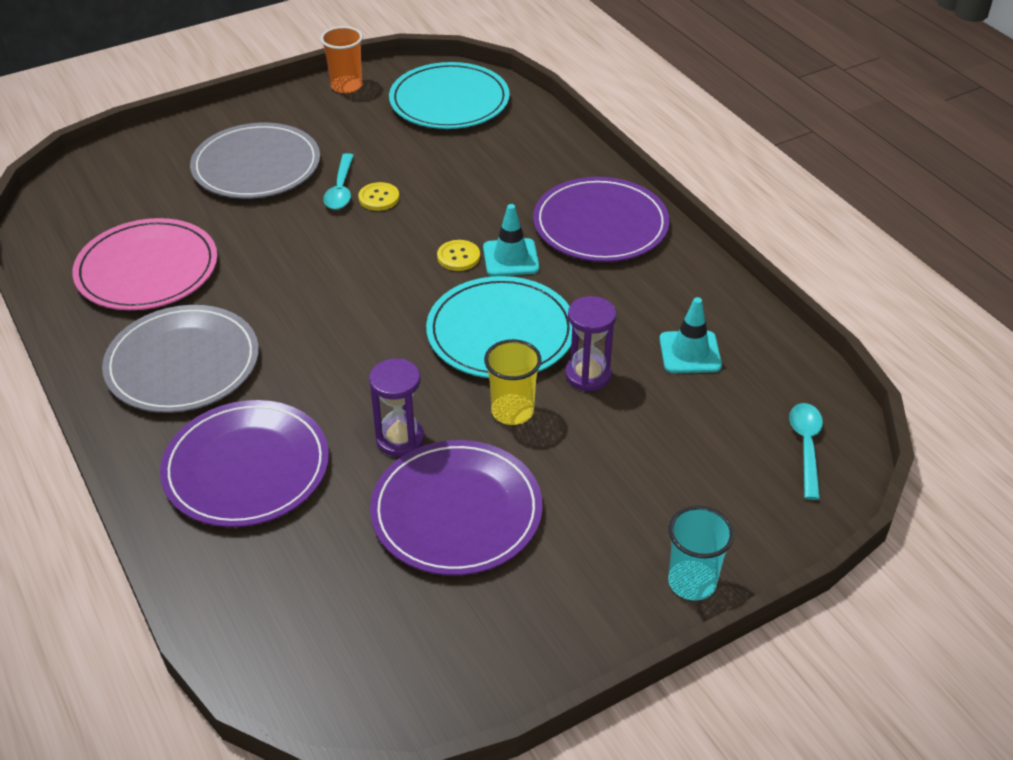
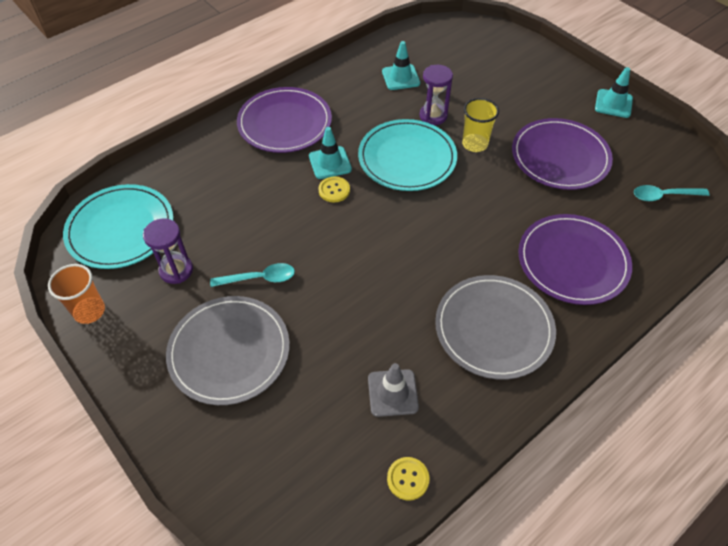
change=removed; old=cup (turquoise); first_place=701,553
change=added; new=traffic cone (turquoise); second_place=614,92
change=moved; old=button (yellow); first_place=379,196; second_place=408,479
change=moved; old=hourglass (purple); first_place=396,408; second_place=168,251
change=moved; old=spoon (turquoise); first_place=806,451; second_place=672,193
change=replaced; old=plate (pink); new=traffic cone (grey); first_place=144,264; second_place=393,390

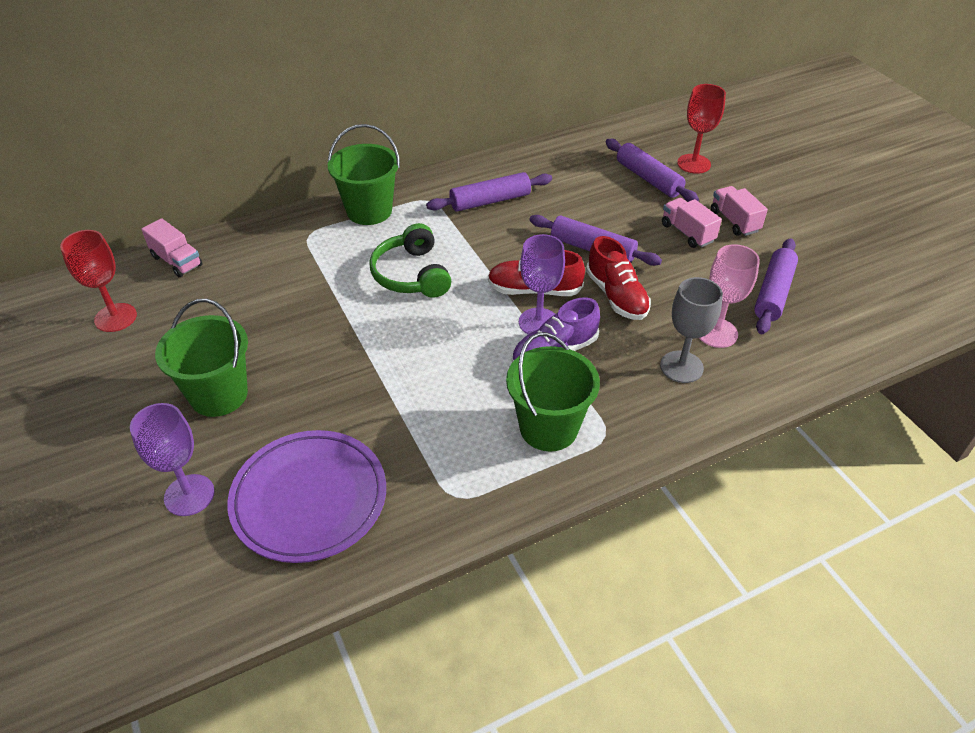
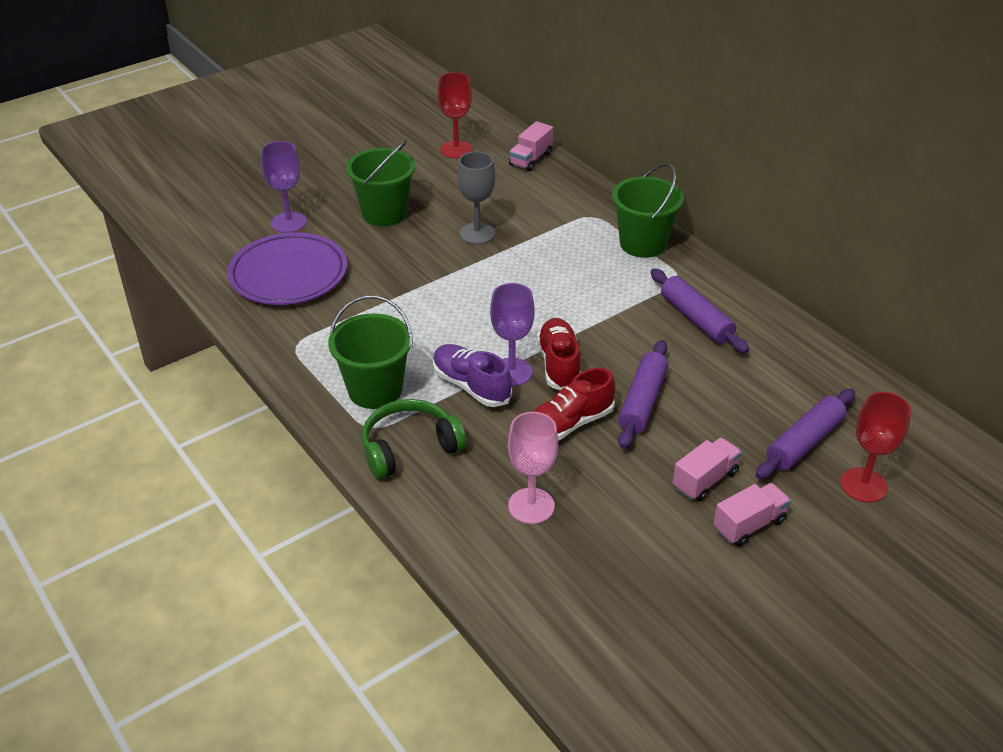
change=removed; old=rolling pin (purple); first_place=776,286
change=moved; old=headphones (green); first_place=410,260; second_place=414,439
change=moved; old=goblet (grey); first_place=691,330; second_place=476,197

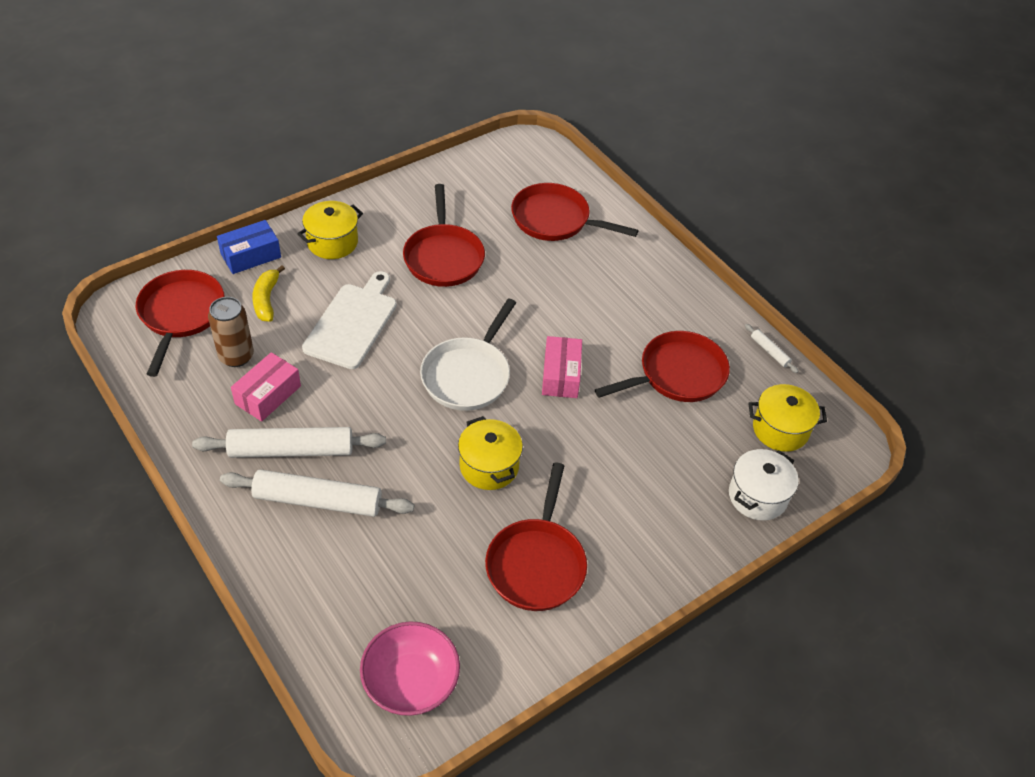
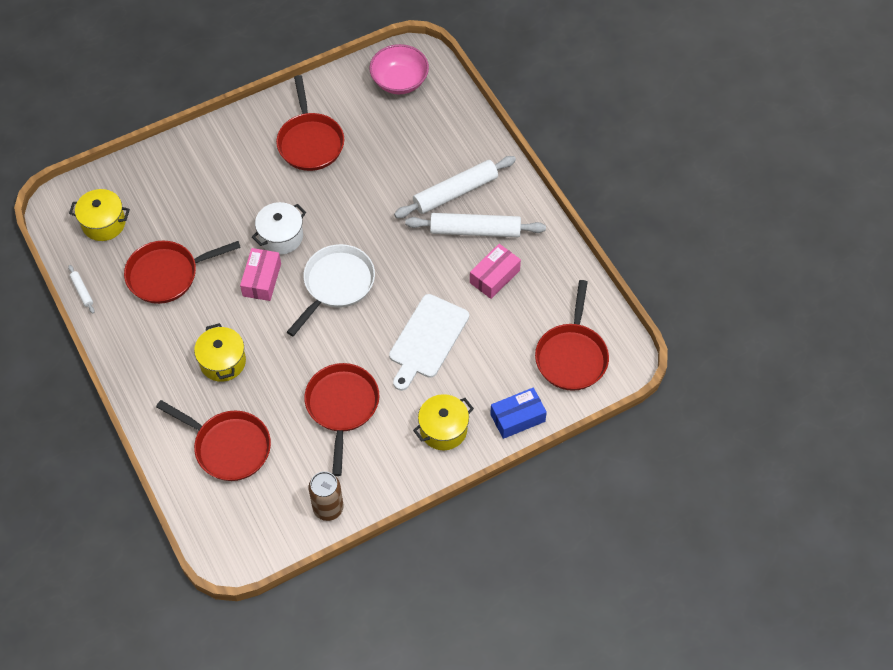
change=removed; old=banana (yellow); first_place=268,293
change=moved; old=can (brown); first_place=231,332; second_place=325,496
change=moved; old=pot (yellow); first_place=490,453; second_place=220,352
change=moved; old=pot (white); first_place=764,485; second_place=279,228
change=turned; old=rolling pin (white); first_place=317,493; second_place=455,187; degrees=-45
change=turned; old=pan (red); first_place=536,537; second_place=310,123; degrees=150

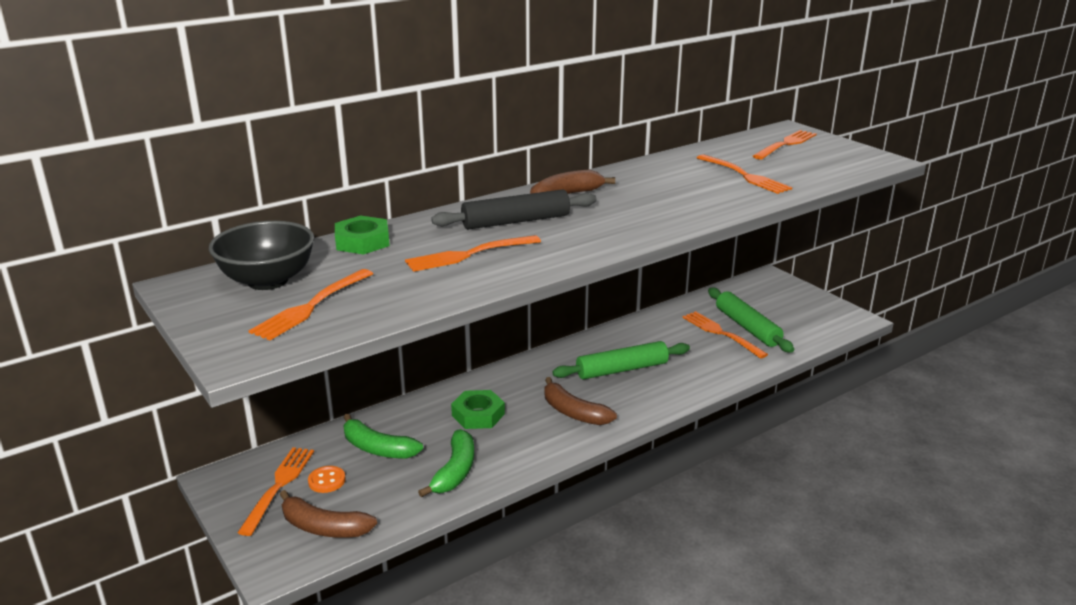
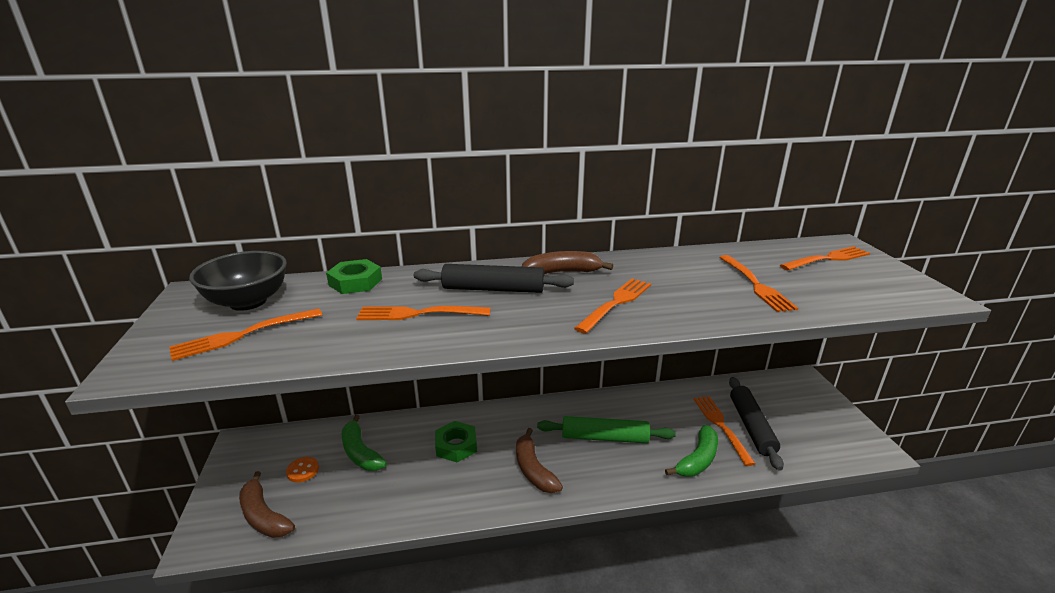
change=moved; old=fork (orange); first_place=275,491; second_place=612,306
change=moved; old=banana (green); first_place=446,463; second_place=691,451
change=recoloured; old=rolling pin (green); new=rolling pin (black); first_place=751,320; second_place=756,424

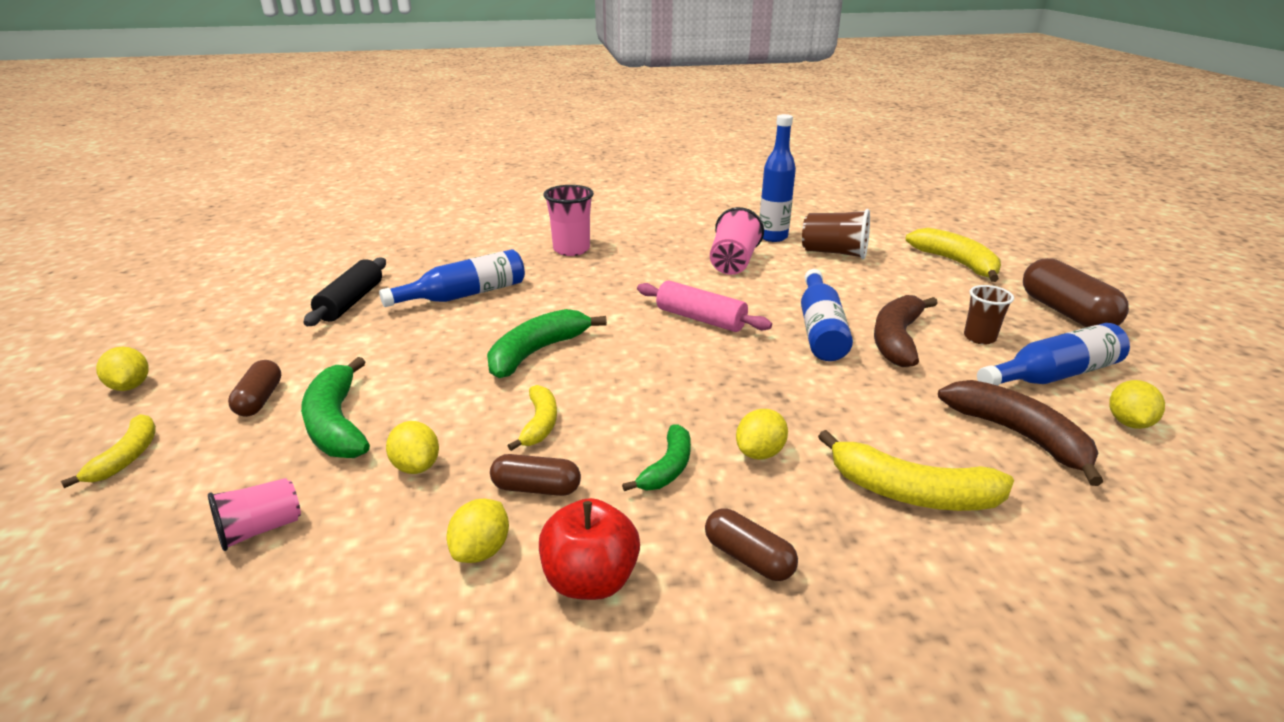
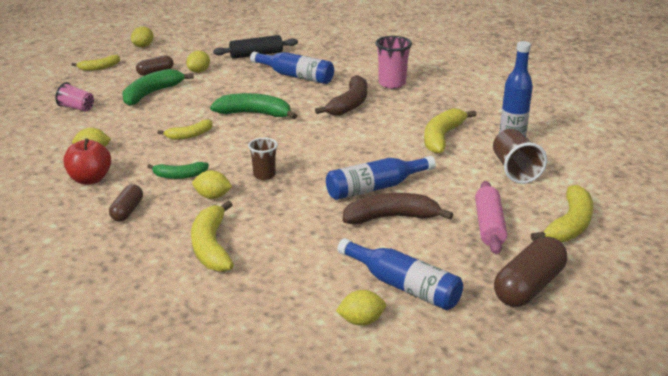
change=removed; old=capsule (brown); first_place=535,475
change=moved; old=lemon (yellow); first_place=412,447; second_place=198,61
change=moved; old=rolling pin (pink); first_place=704,306; second_place=491,218
change=moved; old=banana (brown); first_place=1020,433; second_place=341,95
change=moved; old=cup (brown); first_place=989,315; second_place=263,159
change=replaced; old=cup (pink); new=banana (yellow); first_place=737,241; second_place=450,131

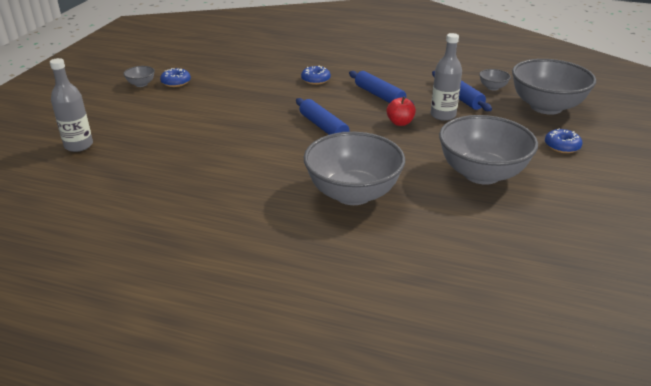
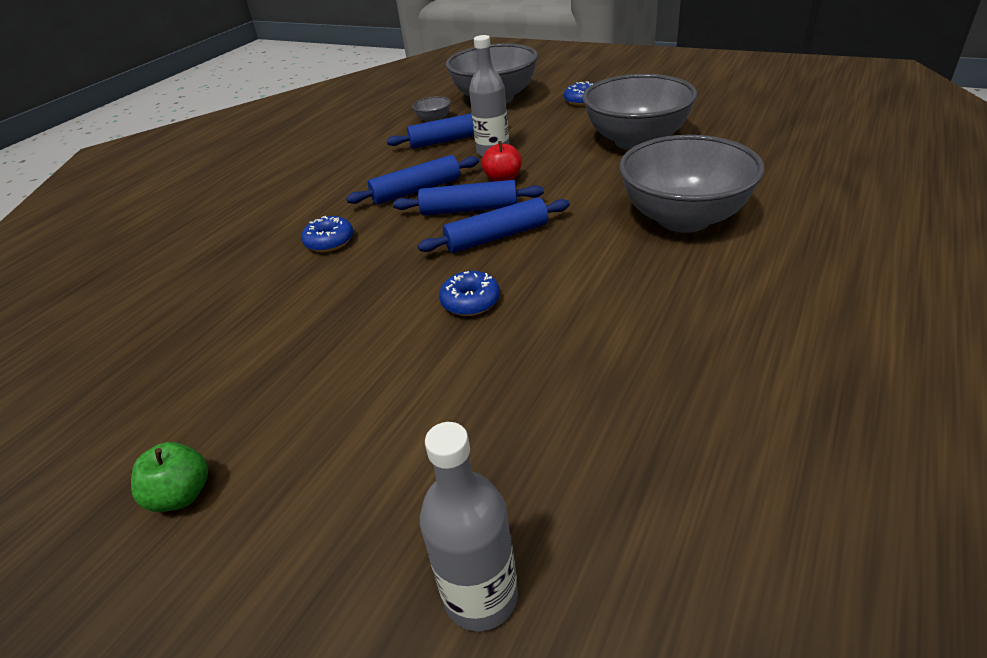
change=added; new=rolling pin (blue); second_place=468,198
change=moved; old=donut (blue); first_place=175,77; second_place=469,293
change=replaced; old=bowl (grey); new=apple (green); first_place=139,76; second_place=169,477

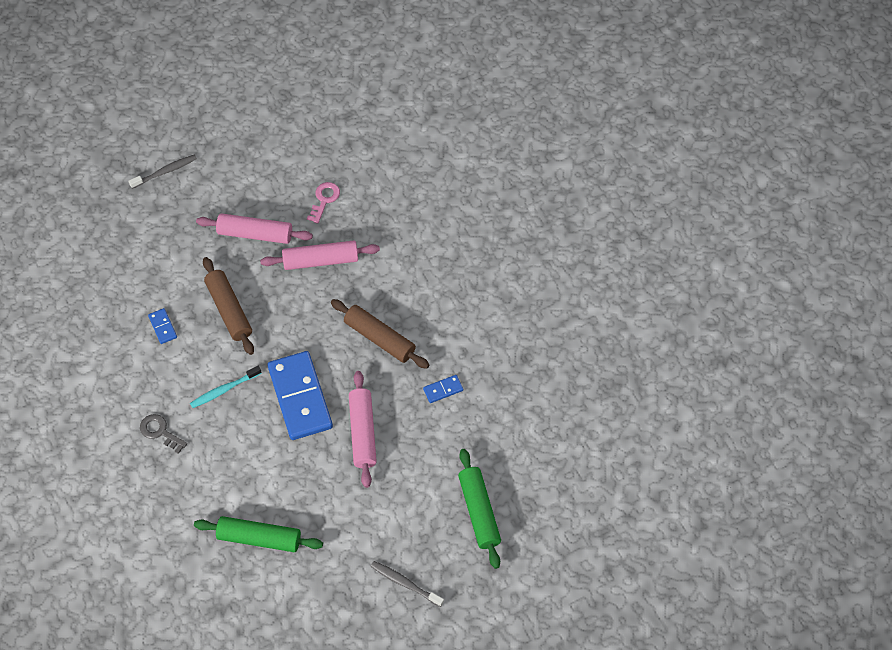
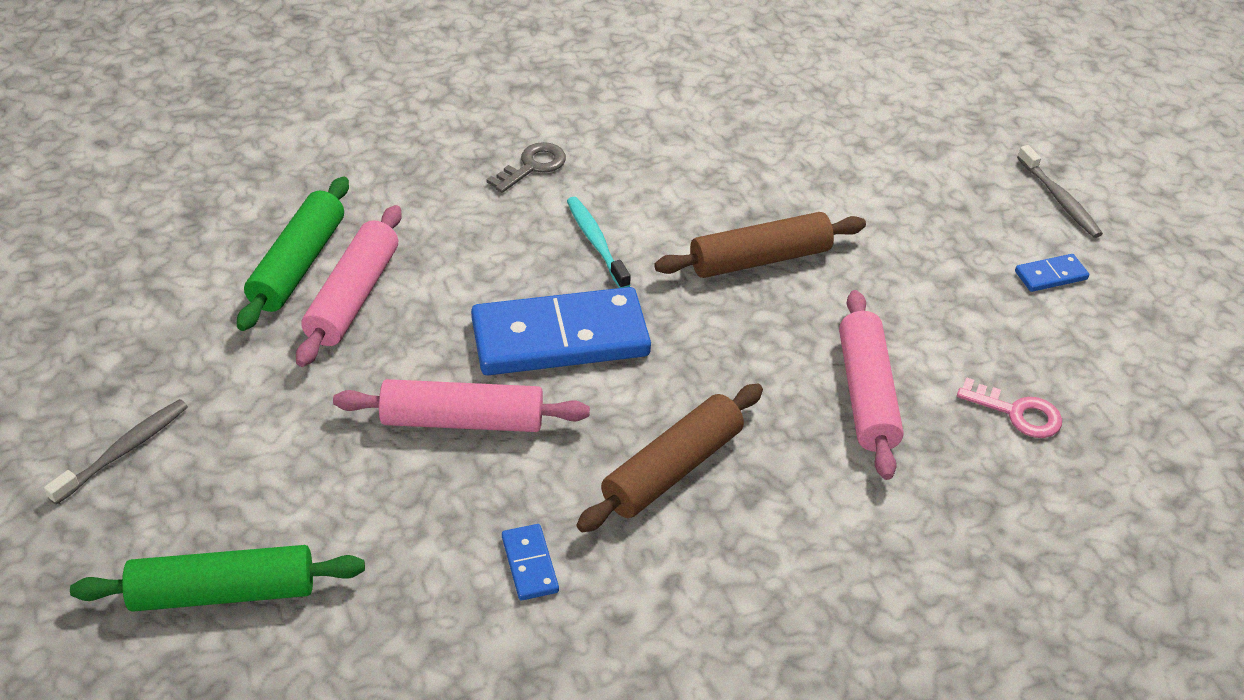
change=moved; old=domino (blue); first_place=162,326; second_place=1052,273
change=moved; old=rolling pin (pink); first_place=254,228; second_place=349,286

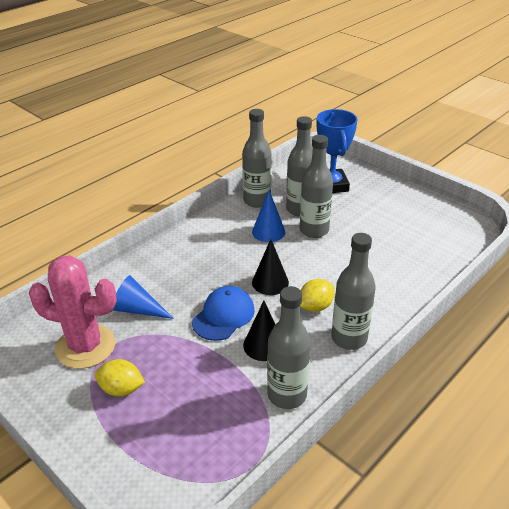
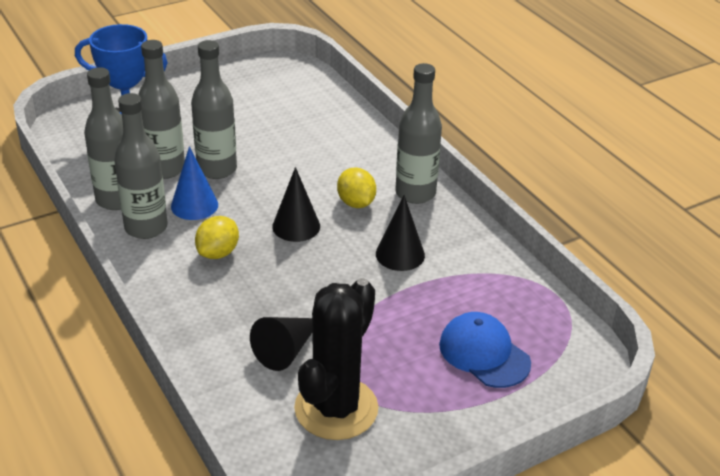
change=moved; old=lemon (yellow); first_place=120,378; second_place=217,237
change=moved; old=cap (blue); first_place=223,313; second_place=485,350
change=moved; old=bottle (grey); first_place=289,347; second_place=141,166
change=recoloured; old=cactus (pink); new=cactus (black); first_place=73,312; second_place=336,359
change=recoloured; old=cone (blue); new=cone (black); first_place=143,297; second_place=281,344

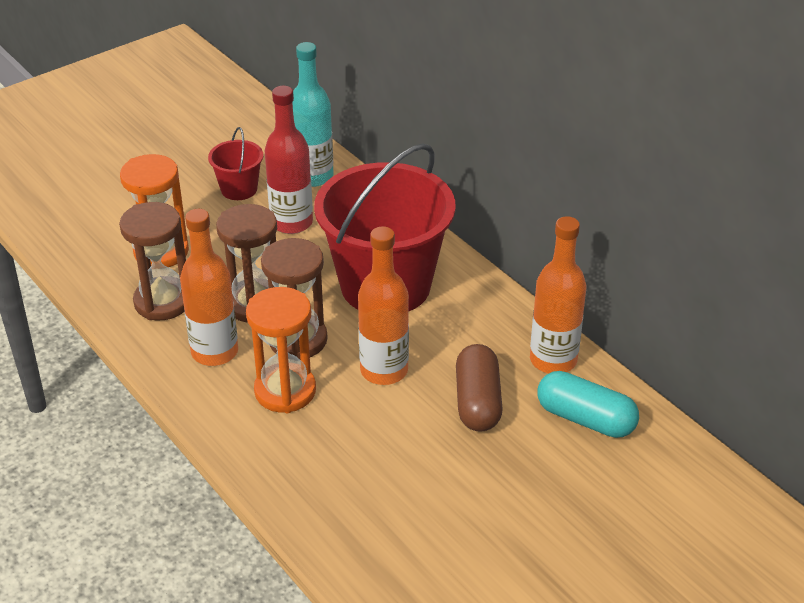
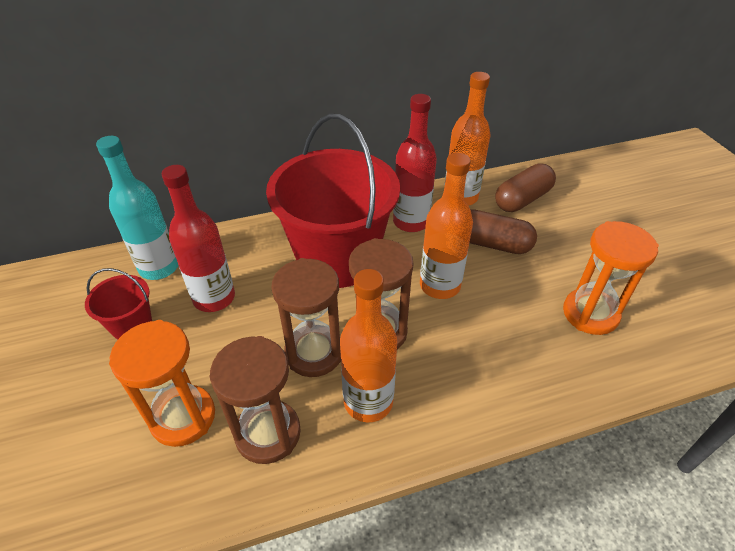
change=added; new=bottle (red); second_place=415,163
change=moved; old=hourglass (orange); first_place=281,350; second_place=611,278
change=recoloured; old=capsule (turquoise); new=capsule (brown); first_place=588,404; second_place=525,187

